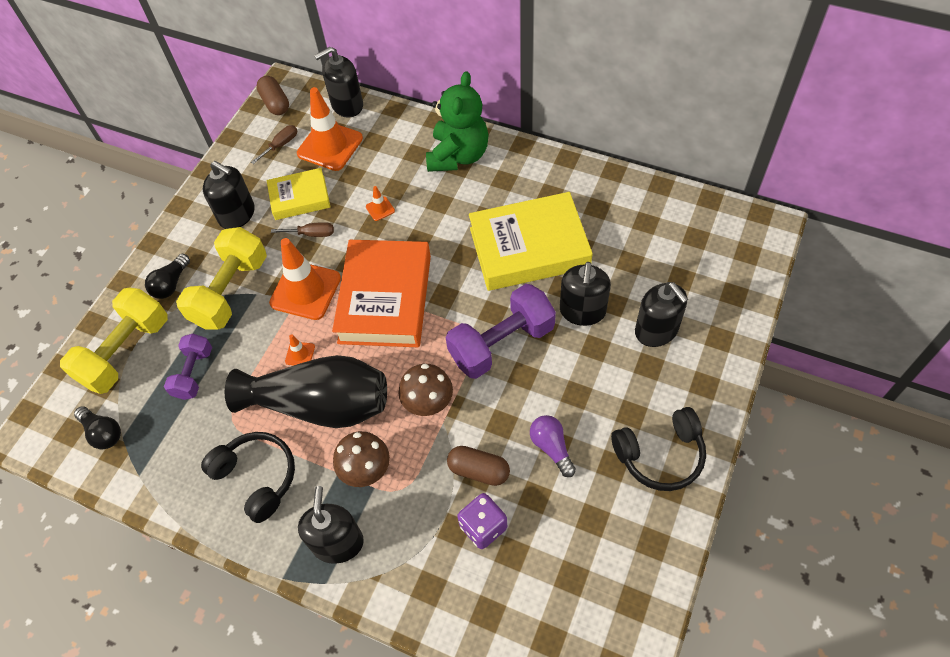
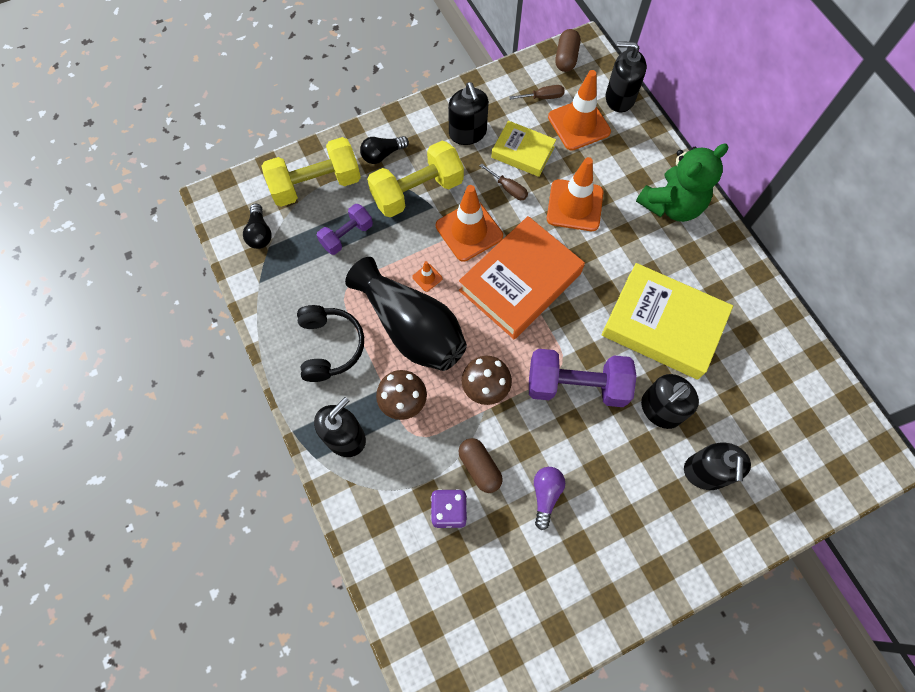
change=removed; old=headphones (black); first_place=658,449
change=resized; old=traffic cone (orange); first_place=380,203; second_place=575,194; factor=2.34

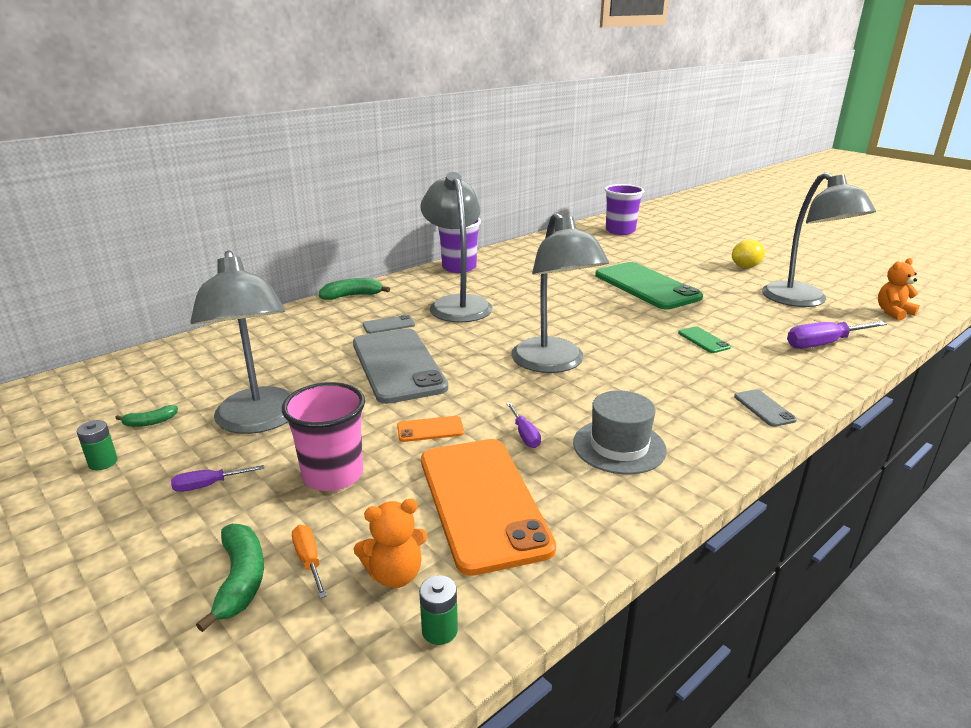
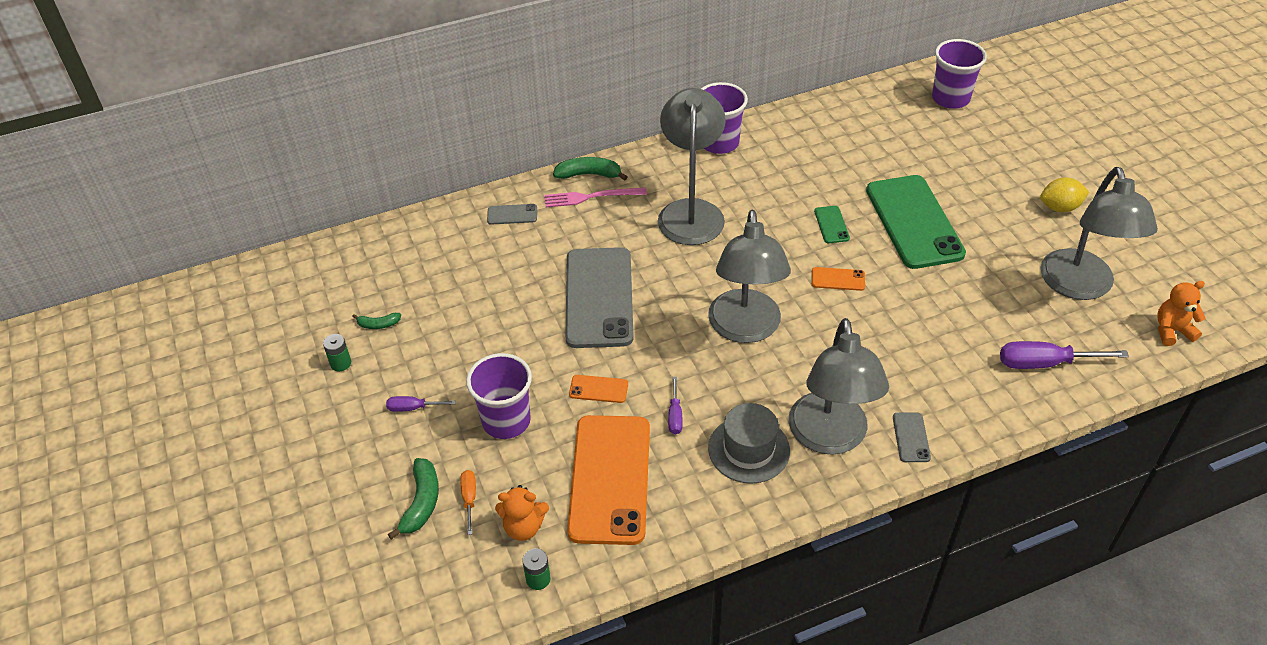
change=added; new=fork (pink); second_place=596,197
change=added; new=phone (orange); second_place=838,279
change=moved; old=lamp (grey); first_place=241,342; second_place=839,386
change=moved; old=phone (grey); first_place=389,324; second_place=512,214
change=moved; old=phone (green); first_place=704,339; second_place=832,224
change=recoloured; old=cup (pink); new=cup (purple); first_place=323,436; second_place=499,396

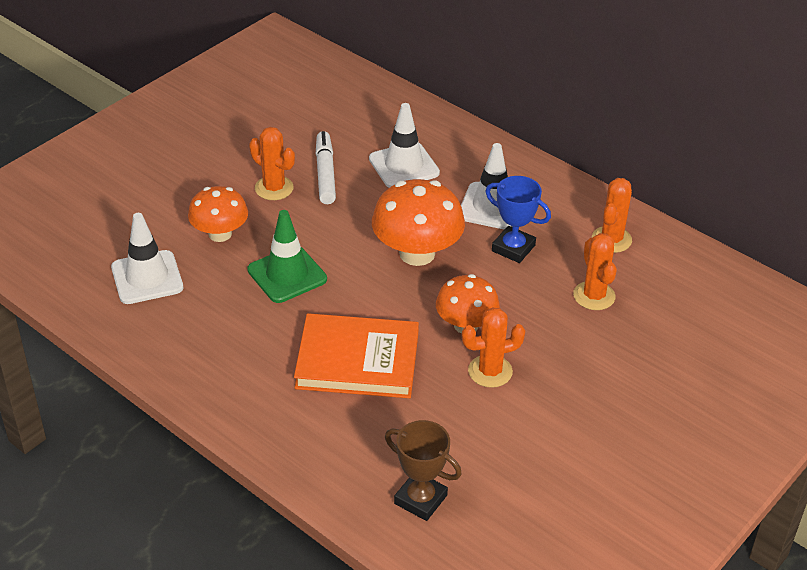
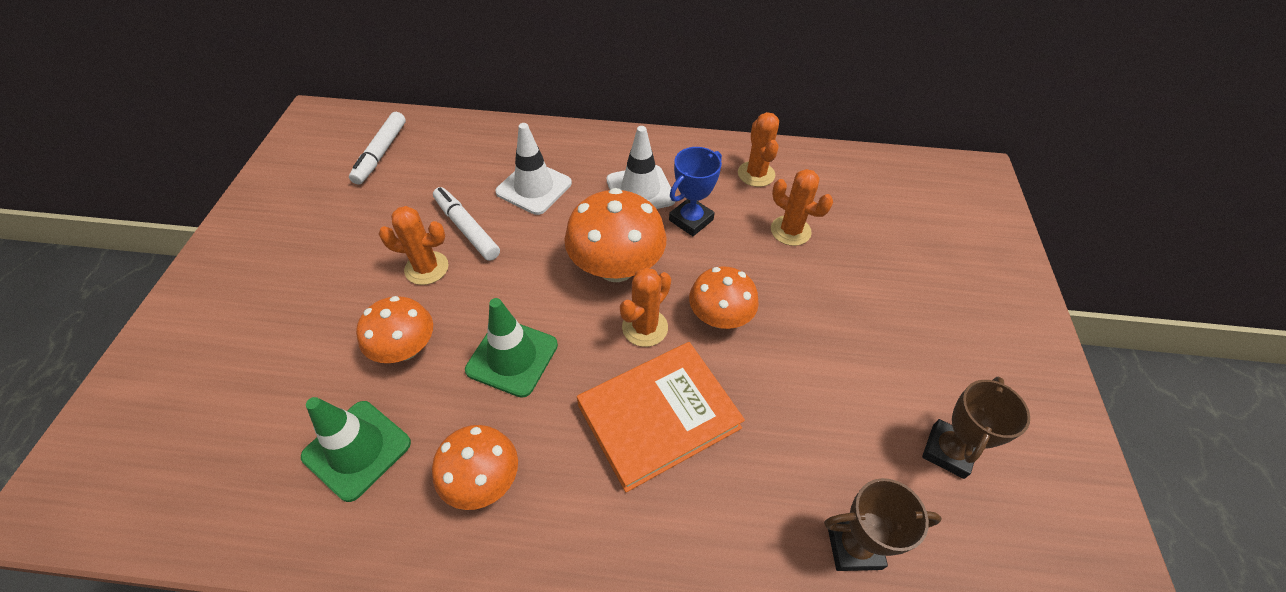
change=added; new=marker (white); second_place=377,148
change=added; new=mushroom (orange); second_place=475,467
change=added; new=trophy (brown); second_place=976,428
change=moved; old=cactus (orange); first_place=493,348; second_place=645,307
change=recoloured; old=traffic cone (white); new=traffic cone (green); first_place=147,258; second_place=356,449
change=turned; old=trophy (blue); first_place=518,219; second_place=695,191; degrees=-45

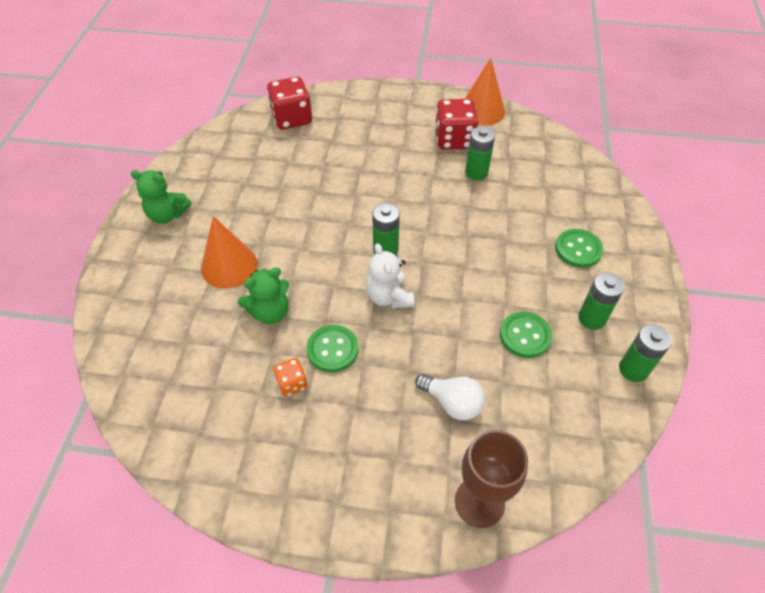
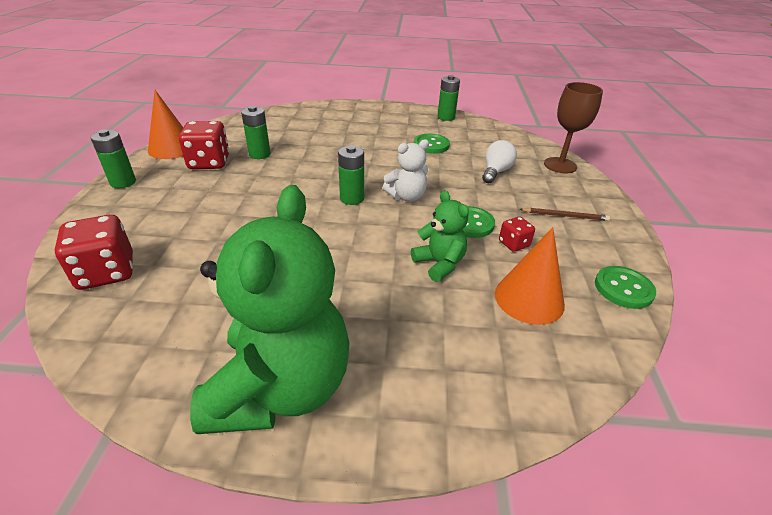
change=added; new=pencil (brown); second_place=564,214
change=moved; old=cone (orange); first_place=229,252; second_place=530,276
change=moved; old=button (green); first_place=579,248; second_place=625,287
change=moved; old=battery (green); first_place=601,301; second_place=113,158
change=recoloured; old=dice (orange); new=dice (red); first_place=290,377; second_place=517,234
change=resized; old=teddy bear (green); first_place=160,197; second_place=270,309; factor=2.08

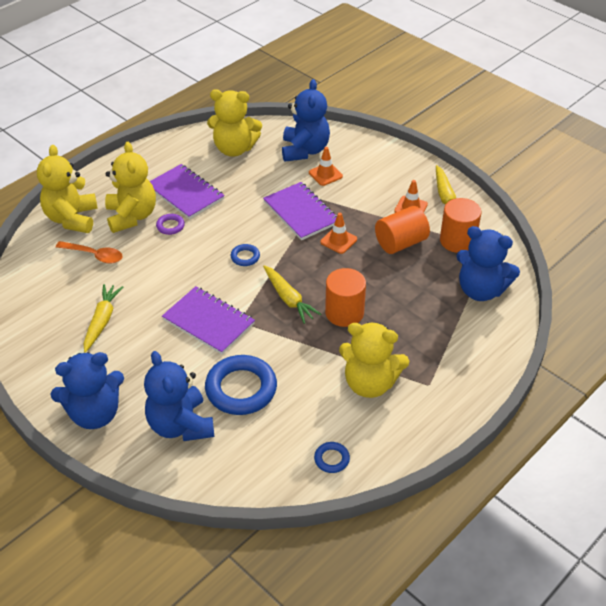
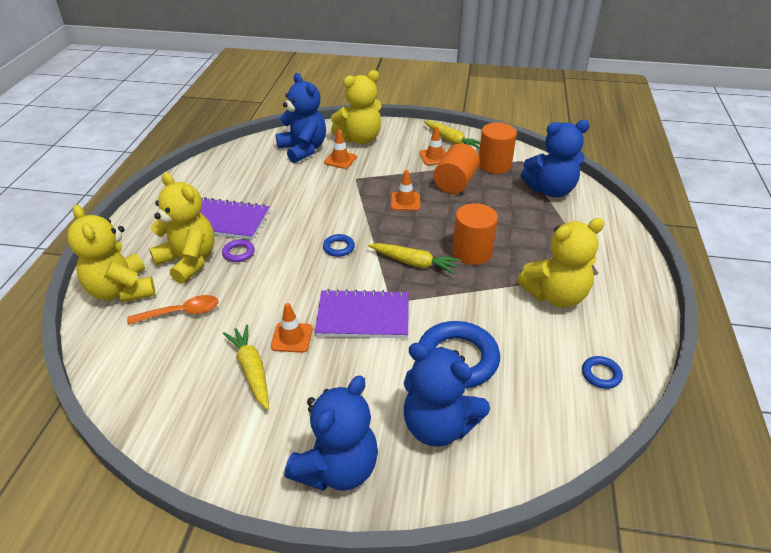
change=removed; old=notebook (purple); first_place=300,211
change=added; new=traffic cone (orange); second_place=292,328
change=moved; old=teddy bear (yellow); first_place=234,123; second_place=356,107

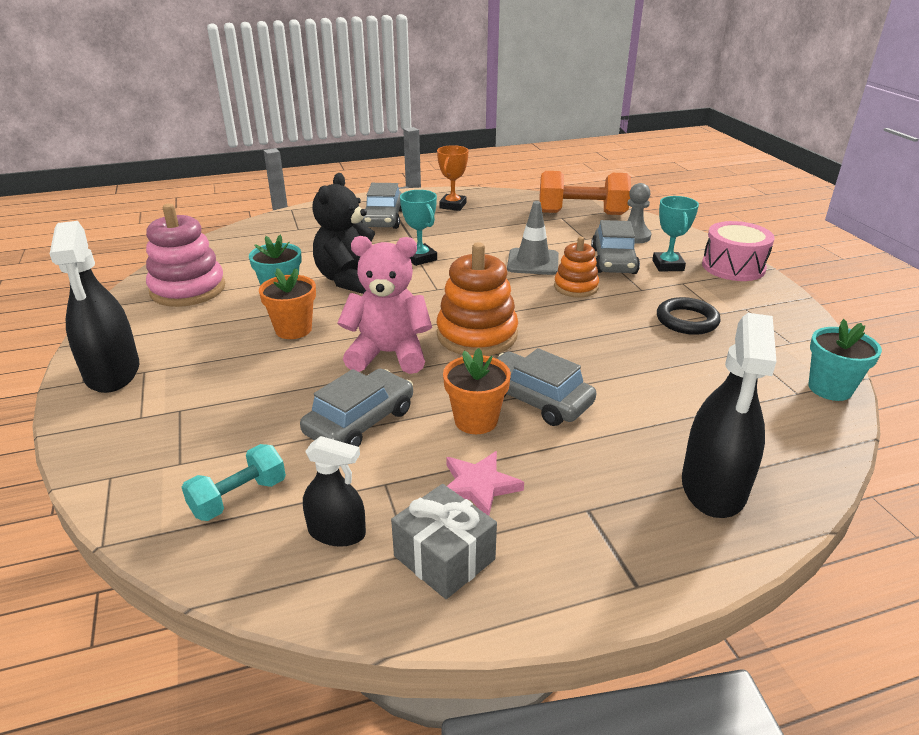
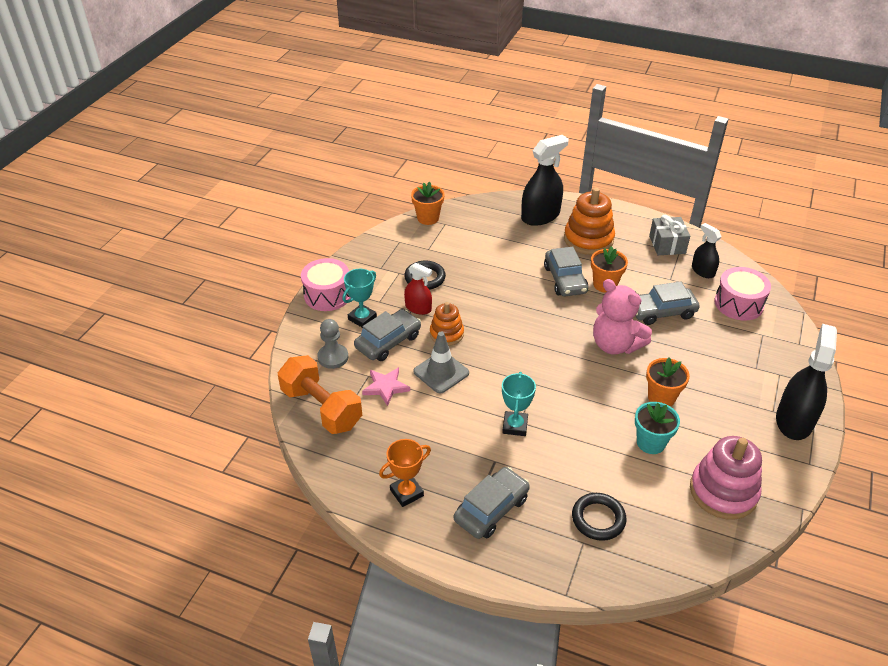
change=removed; old=teddy bear (black); first_place=343,233
change=added; new=spray bottle (red); second_place=418,289
change=added; new=ring (black); second_place=599,517
change=moved; old=stacking toy (orange); first_place=477,299; second_place=589,221
change=moved; old=star (pink); first_place=485,483; second_place=386,386
change=replaced; old=dumbbell (turquoise); new=drum (pink); first_place=234,482; second_place=742,294
change=recoloured; old=flower pot (turquoise); new=flower pot (orange); first_place=845,360; second_place=428,203

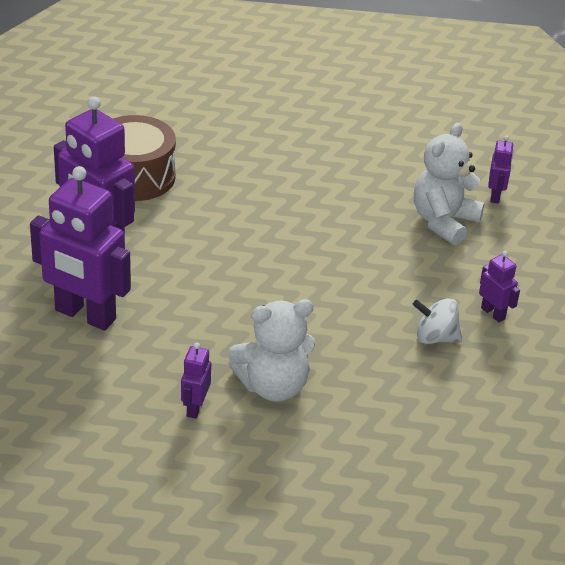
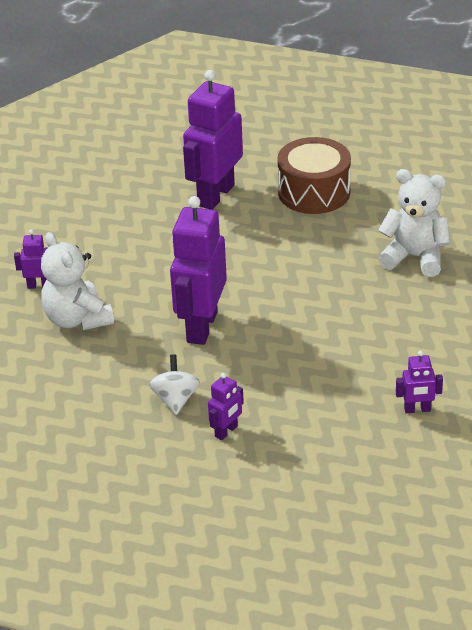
change=moved; old=robot (purple); first_place=80,248; second_place=198,270
change=moved; old=teddy bear (white); first_place=449,184; second_place=414,223

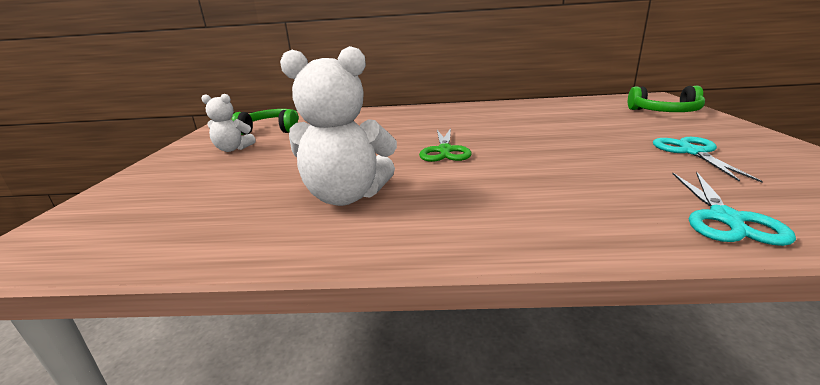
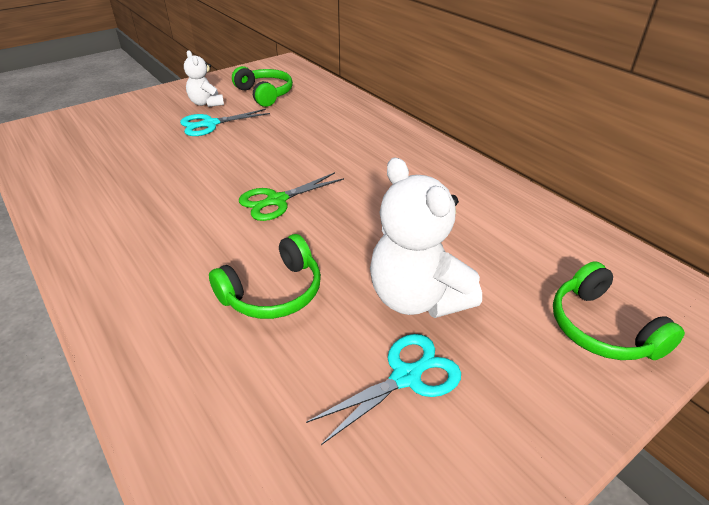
change=added; new=headphones (green); second_place=265,276
change=moved; old=teddy bear (white); first_place=338,126; second_place=426,237
change=moved; old=scissors (turquoise); first_place=734,209; second_place=225,122

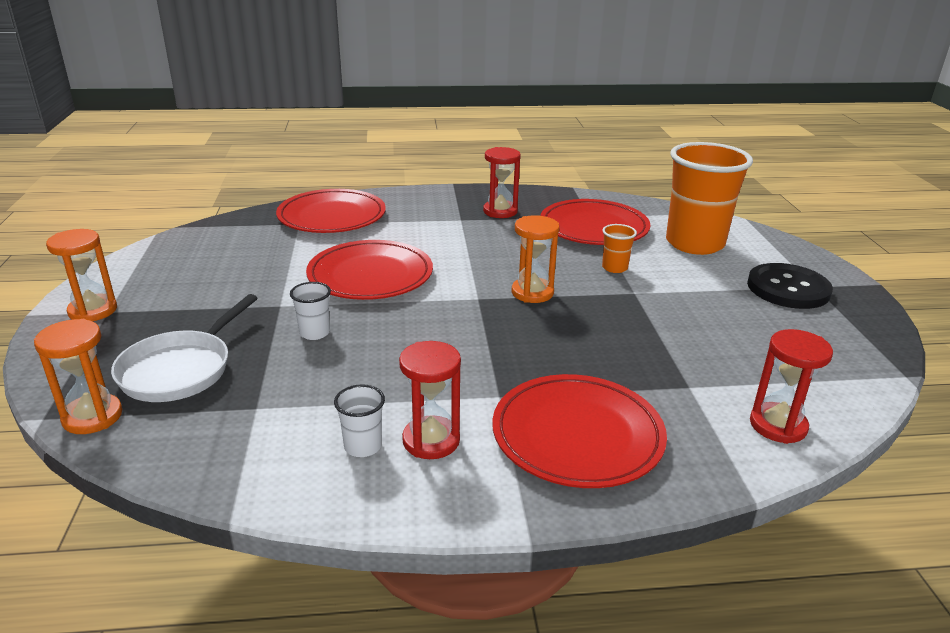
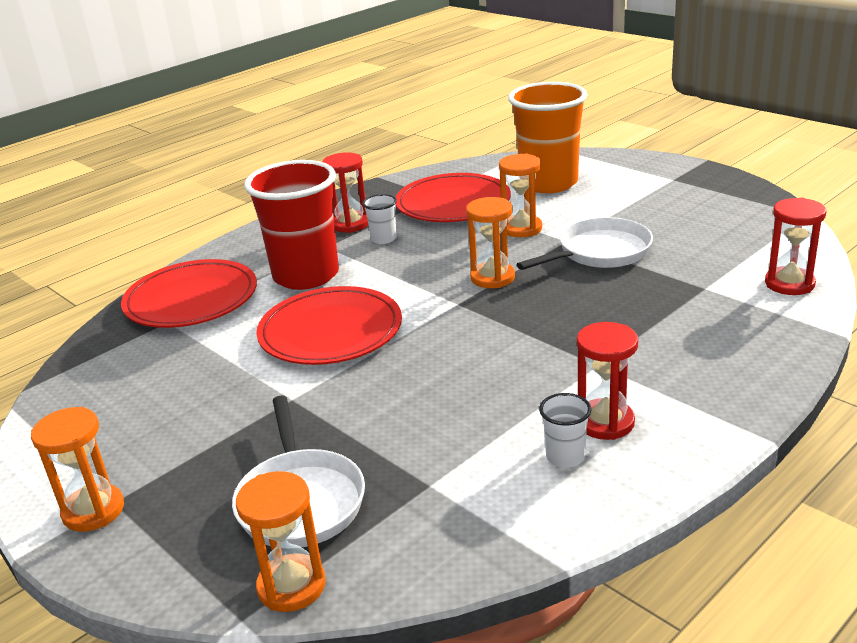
change=removed; old=plate (red); first_place=579,431
change=removed; old=button (black); first_place=790,286
change=added; new=cup (red); second_place=291,225
change=added; new=pan (white); second_place=584,243
change=moved; old=cup (white); first_place=310,311; second_place=379,219
change=replaced; old=cup (orange); new=hourglass (orange); first_place=619,248; second_place=520,195

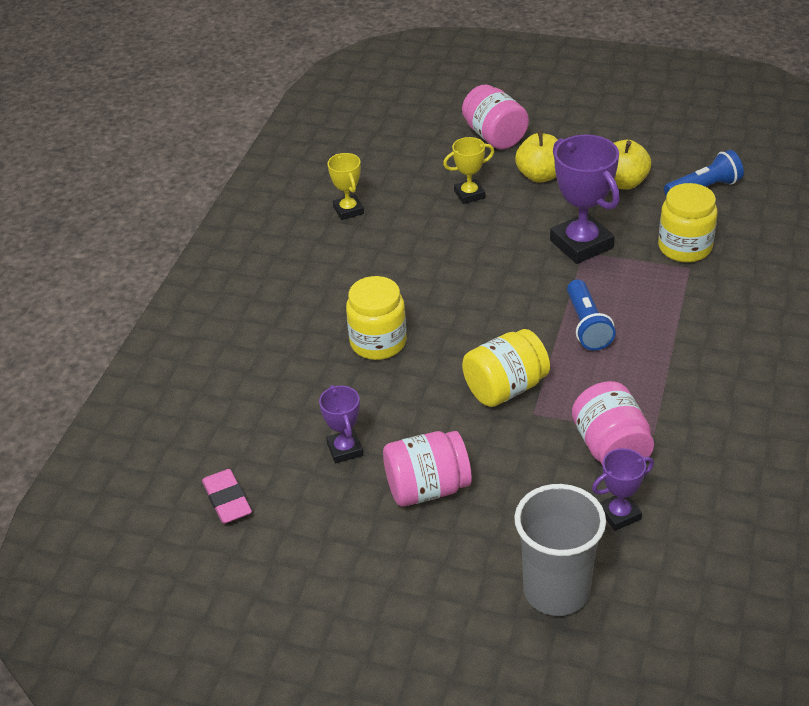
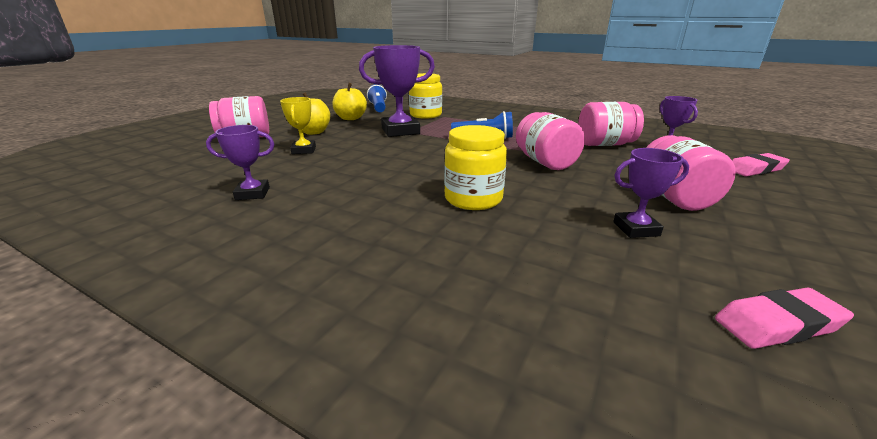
change=replaced; old=cup (grey); new=eraser (pink); first_place=560,550; second_place=761,164
change=recoloured; old=trophy (yellow); new=trophy (purple); first_place=346,186; second_place=240,162
change=recoloured; old=jar (yellow); new=jar (pink); first_place=506,368; second_place=550,141

